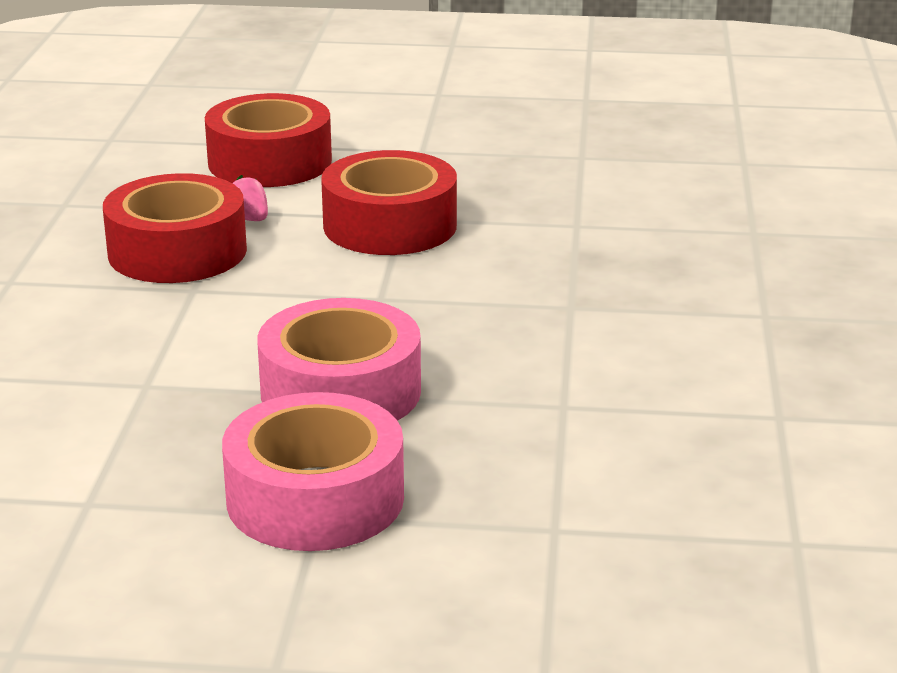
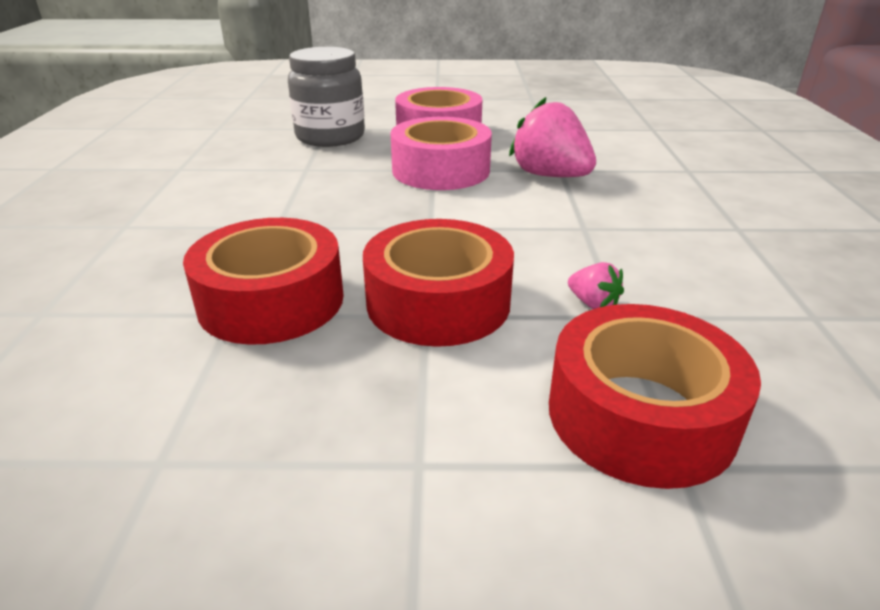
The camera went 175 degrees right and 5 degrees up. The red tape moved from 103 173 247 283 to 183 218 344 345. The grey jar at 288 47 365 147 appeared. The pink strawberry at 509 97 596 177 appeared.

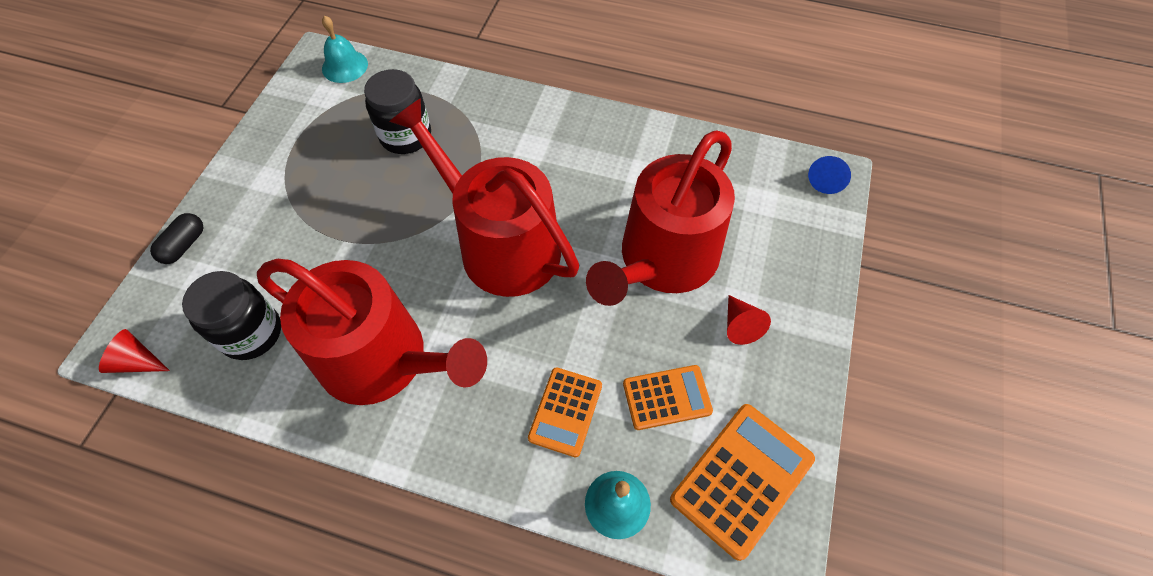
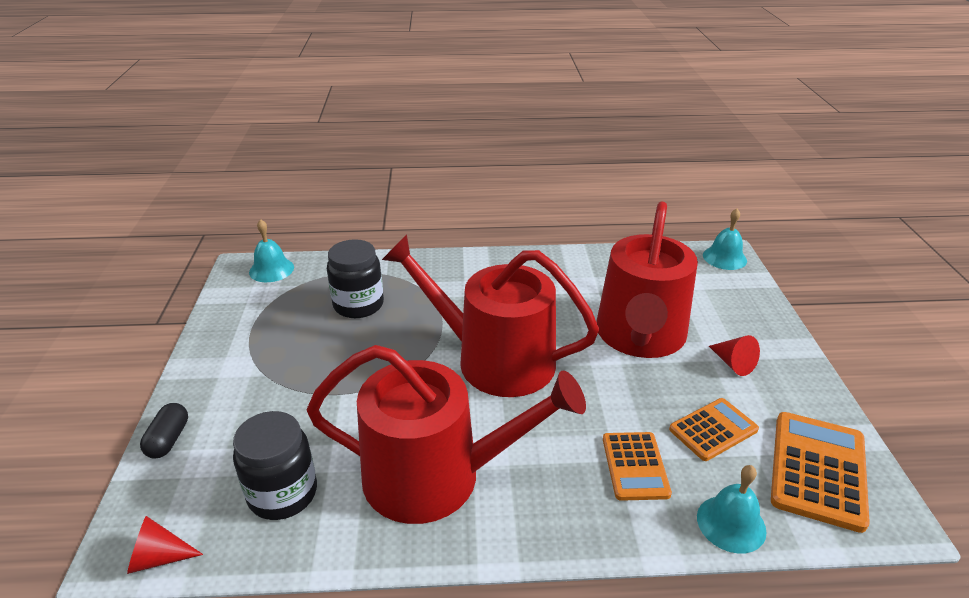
The camera went 20 degrees left and 25 degrees down. The blue cone at 808 156 851 194 was replaced by the turquoise bell at 703 208 747 270.

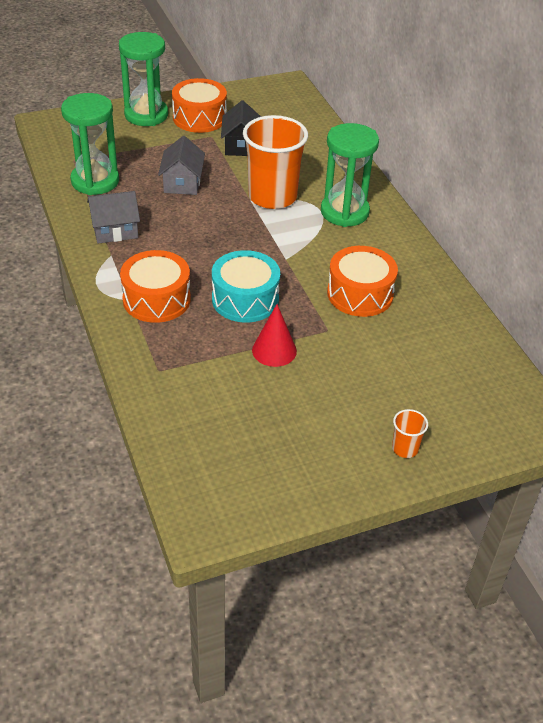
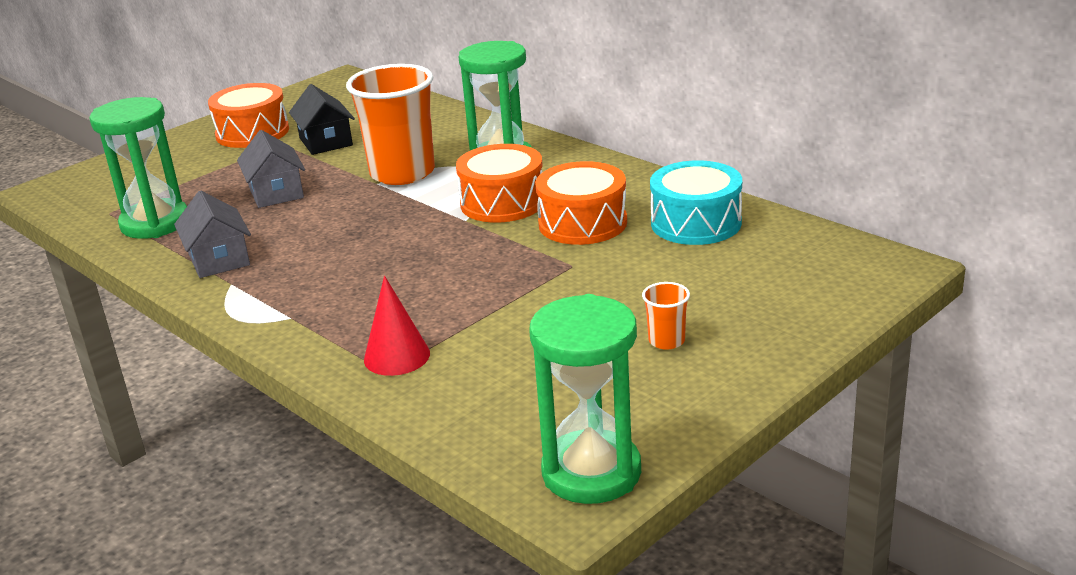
The camera went 20 degrees left and 15 degrees down. The grey house at 87 191 140 244 turned 75 degrees counterclockwise. The red cone moved from 252 304 297 367 to 364 276 430 376. The orange drum moved from 120 250 191 323 to 456 144 543 223. The green hourglass moved from 119 32 168 126 to 529 294 641 504. The orange cup moved from 392 409 428 458 to 642 282 690 350. The turquoise drum moved from 212 250 280 322 to 650 160 742 245.

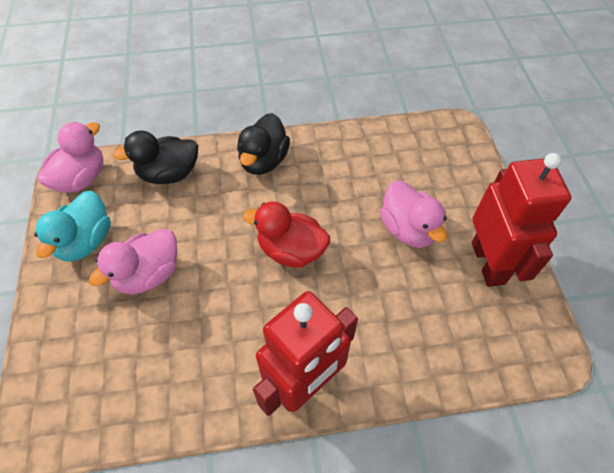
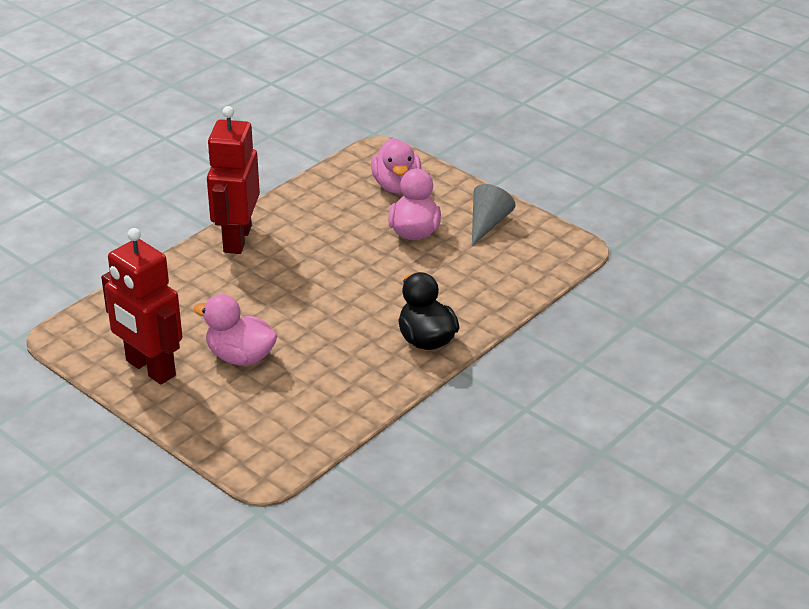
The camera went 140 degrees right and 20 degrees down. The pink duck moved from 37 122 103 193 to 371 138 421 193. The turquoise duck at 34 191 111 262 was replaced by the grey cone at 472 184 516 246. The black duck at 113 131 198 184 disappeared. The red duck at 243 201 330 268 disappeared.

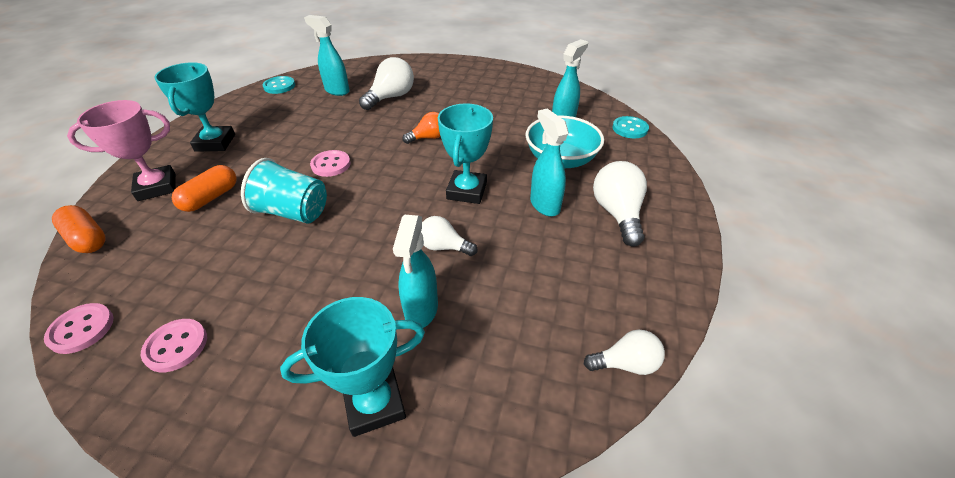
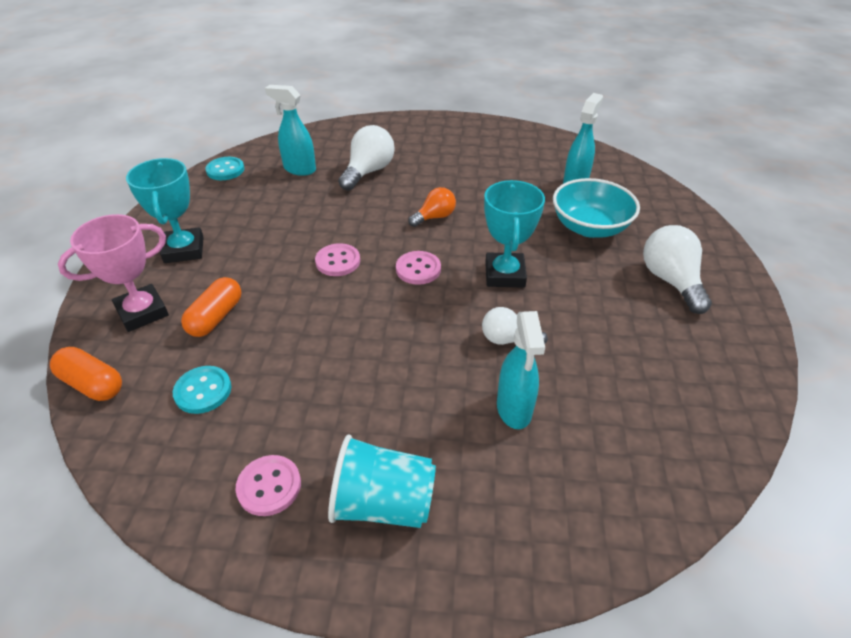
The camera went 10 degrees left and 0 degrees up. The turquoise button moved from 612 116 649 138 to 173 366 231 414. The turquoise cup moved from 241 158 327 224 to 328 434 436 528. The pink button moved from 44 303 113 354 to 396 251 441 285. The turquoise trophy at 280 297 425 437 disappeared. The turquoise spray bottle at 530 109 569 217 disappeared. The white light bulb at 584 330 665 375 disappeared.

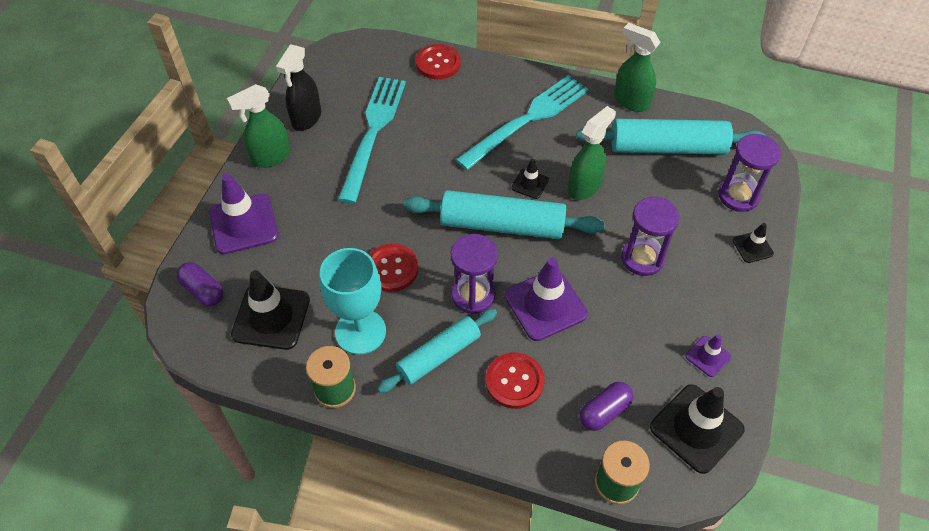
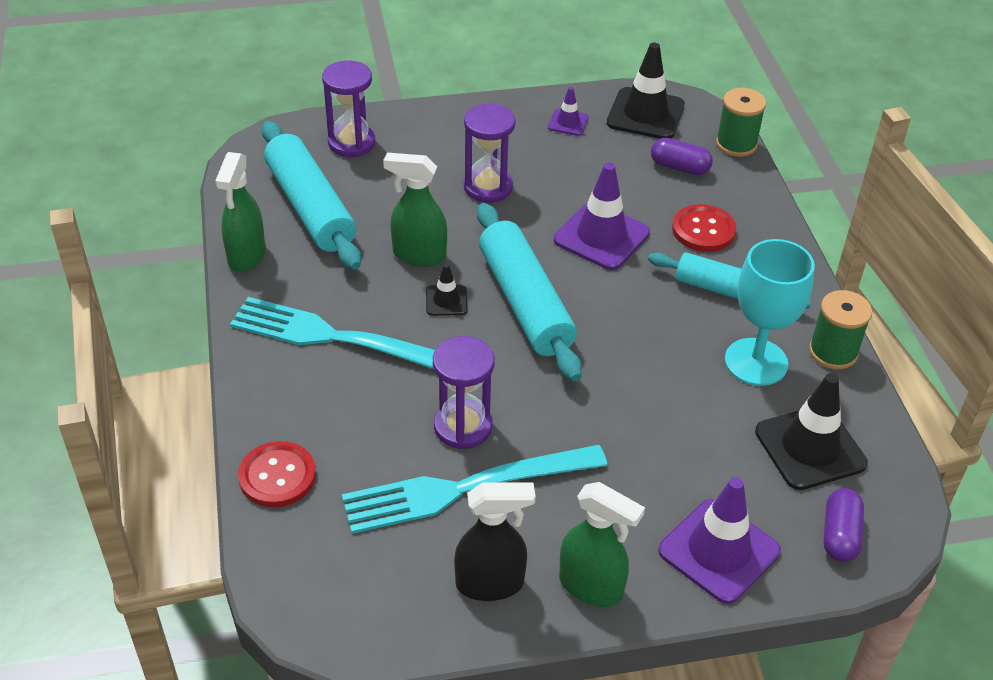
The camera went 120 degrees left and 10 degrees down. The purple hourglass moved from 451 234 498 314 to 433 336 495 449. The red button at 369 244 419 292 disappeared. The black traffic cone at 733 223 774 263 disappeared.

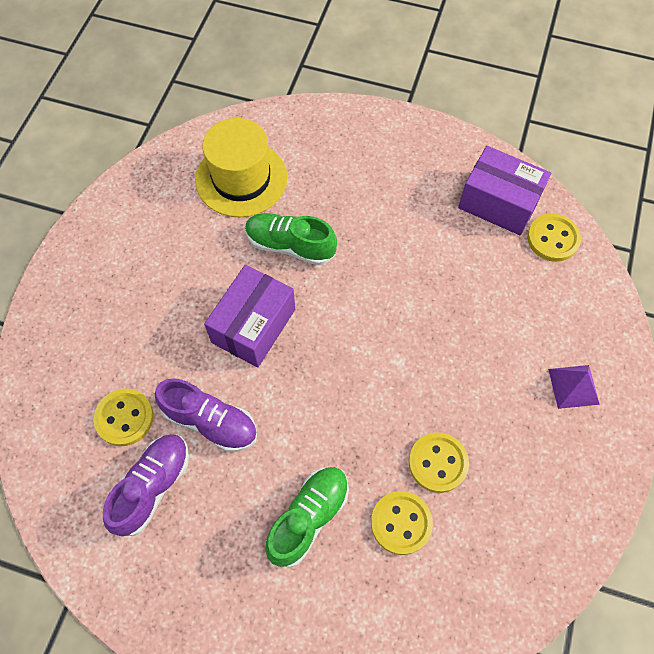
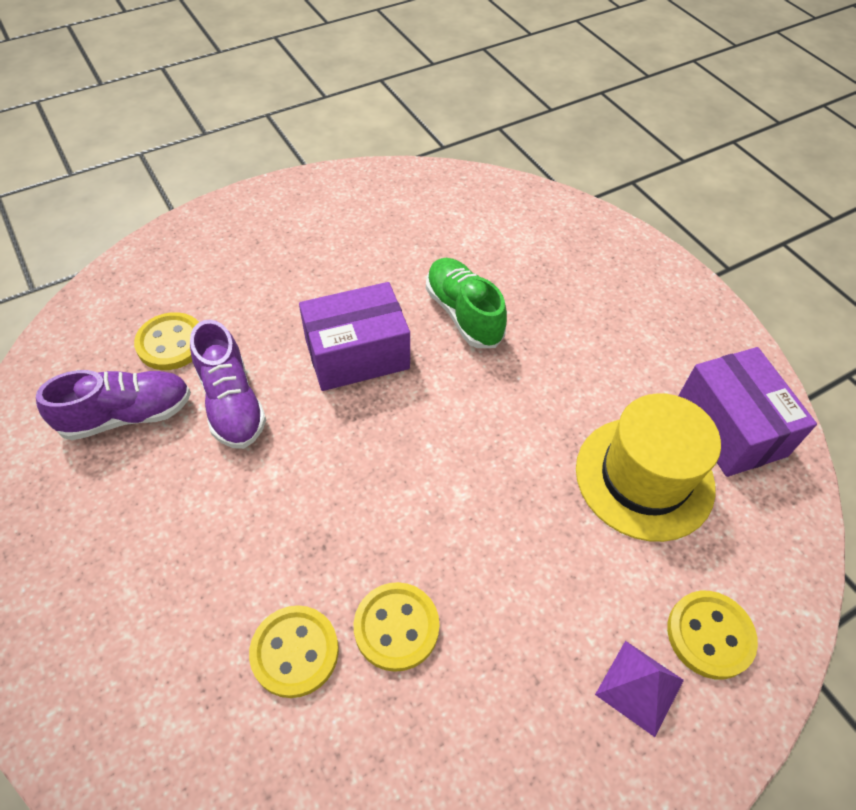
The camera went 40 degrees right and 10 degrees down. The yellow hat moved from 195 118 287 217 to 576 393 721 542. The yellow button moved from 527 214 581 262 to 667 591 758 679. The green shoe at 266 467 349 567 disappeared.

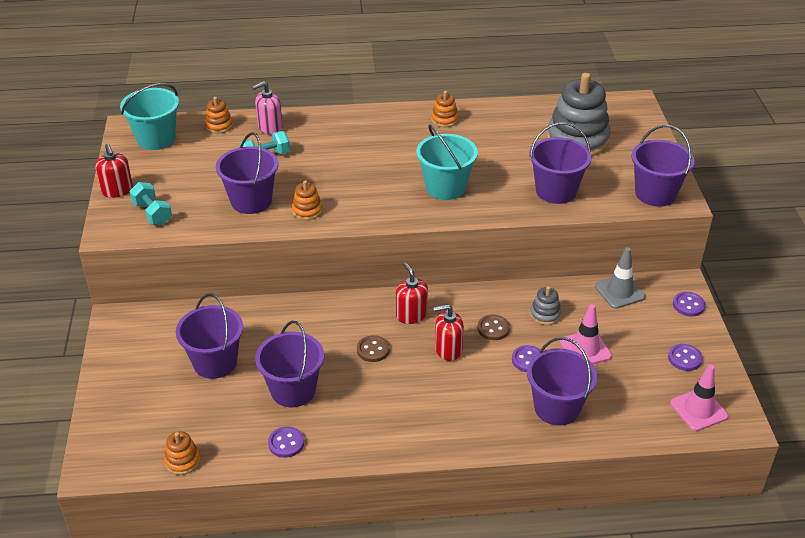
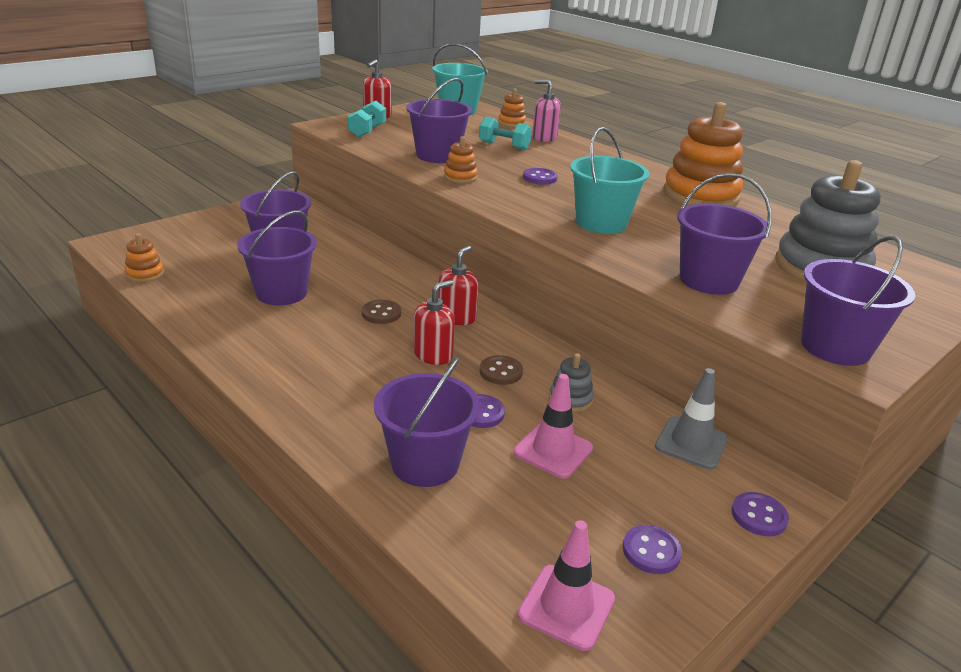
The camera went 50 degrees right and 10 degrees down. The red soap dispenser at 433 304 464 361 turned 90 degrees clockwise. The purple button moved from 268 426 304 458 to 523 168 558 185. The orange stacking toy at 431 91 458 127 changed to 2.22 times the size.

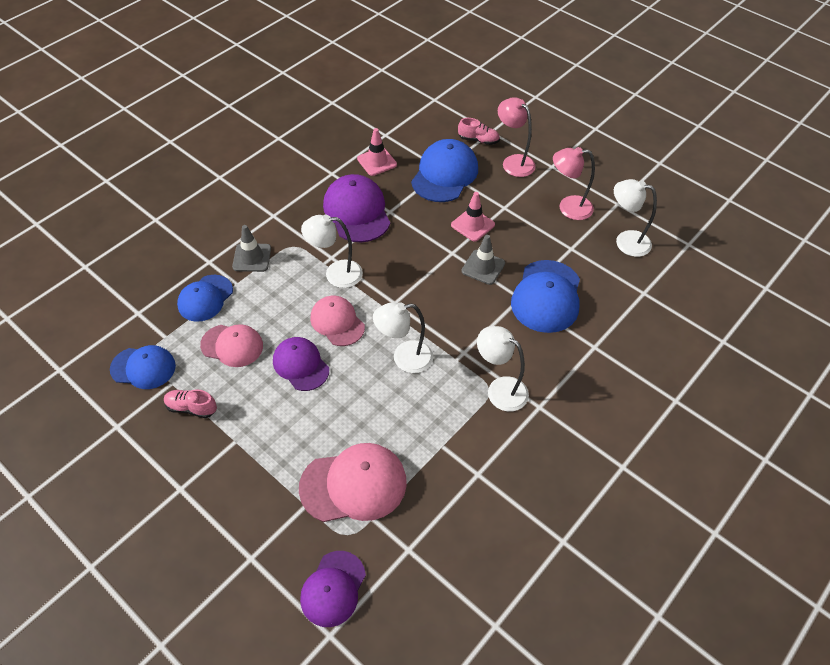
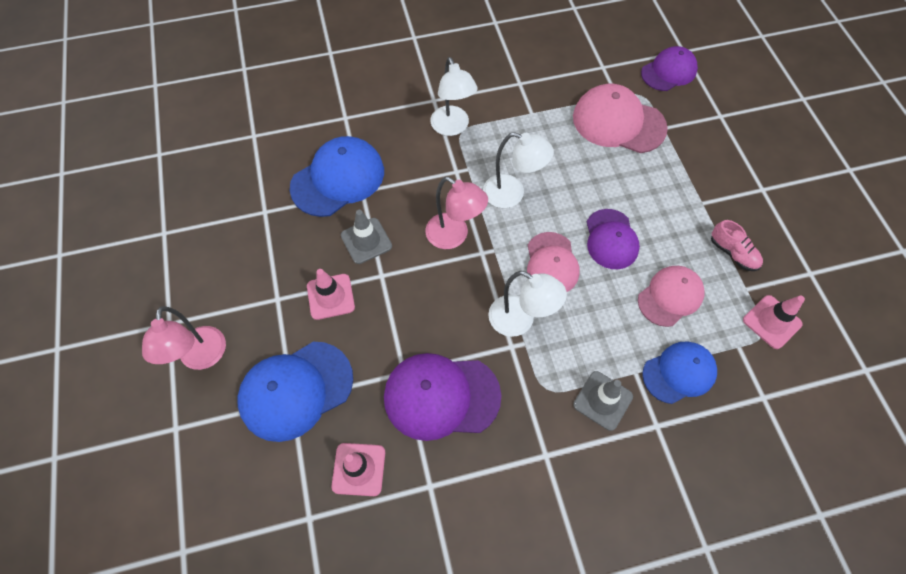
The camera went 145 degrees left and 10 degrees up. The purple cap at 323 174 390 242 turned 75 degrees clockwise. The pink lamp moved from 553 147 595 220 to 425 177 488 249. The pink cap at 200 324 263 367 turned 90 degrees clockwise. The blue cap at 110 345 176 389 was replaced by the pink traffic cone at 743 295 805 349. The pink shoe at 458 118 500 145 disappeared. The white lamp at 614 179 657 257 disappeared.

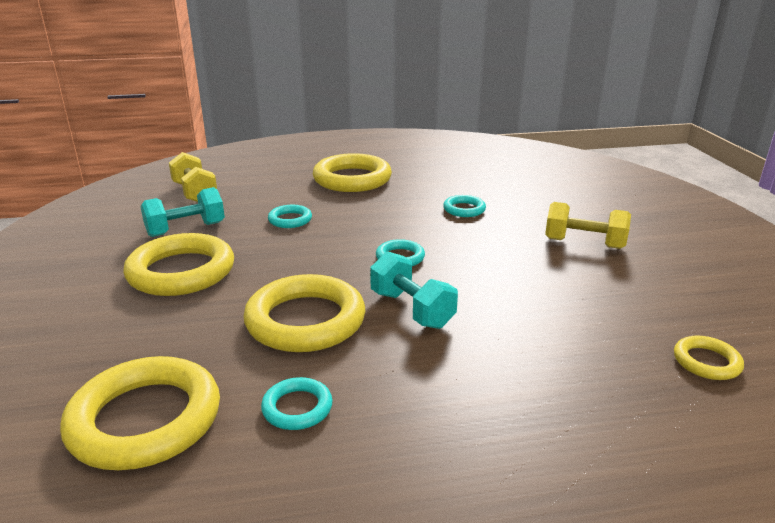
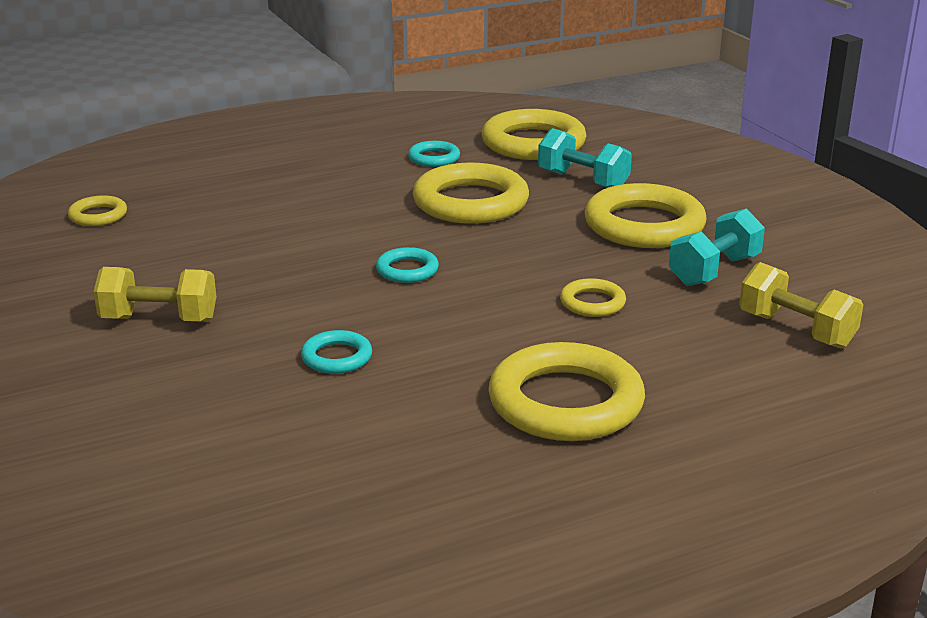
The camera went 165 degrees right and 0 degrees up. The turquoise dumbbell moved from 370 251 458 329 to 538 128 632 188. The turquoise ring at 268 205 312 228 became the yellow ring at 560 278 626 317.

